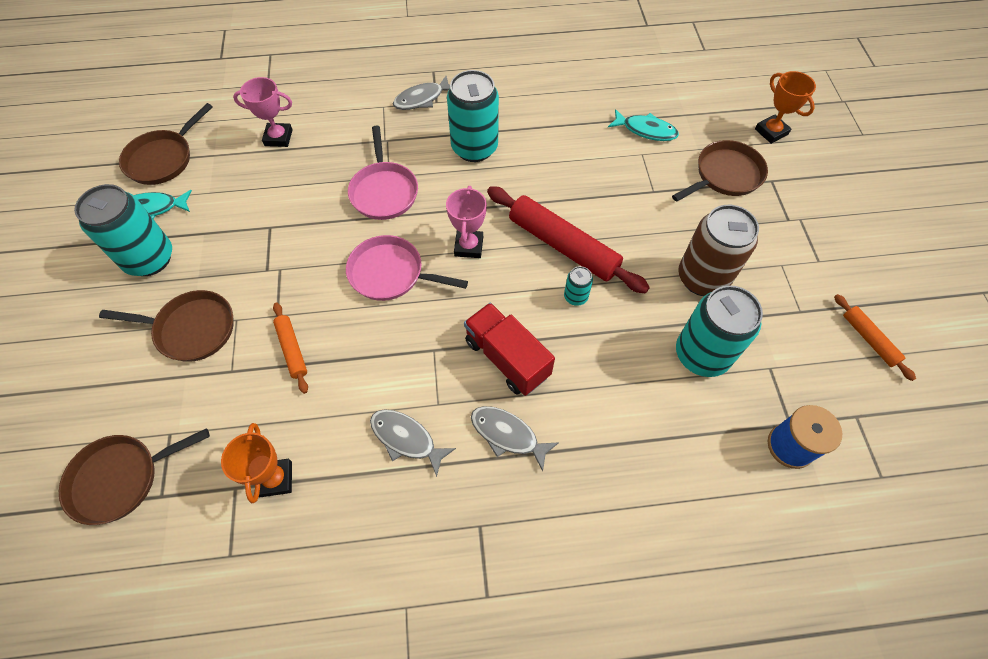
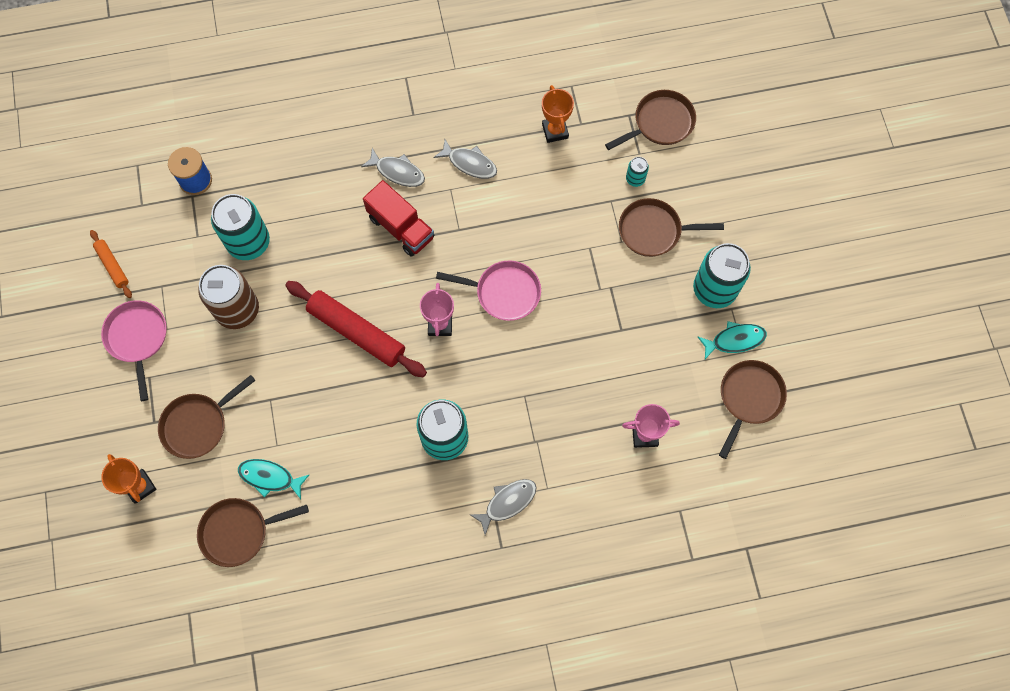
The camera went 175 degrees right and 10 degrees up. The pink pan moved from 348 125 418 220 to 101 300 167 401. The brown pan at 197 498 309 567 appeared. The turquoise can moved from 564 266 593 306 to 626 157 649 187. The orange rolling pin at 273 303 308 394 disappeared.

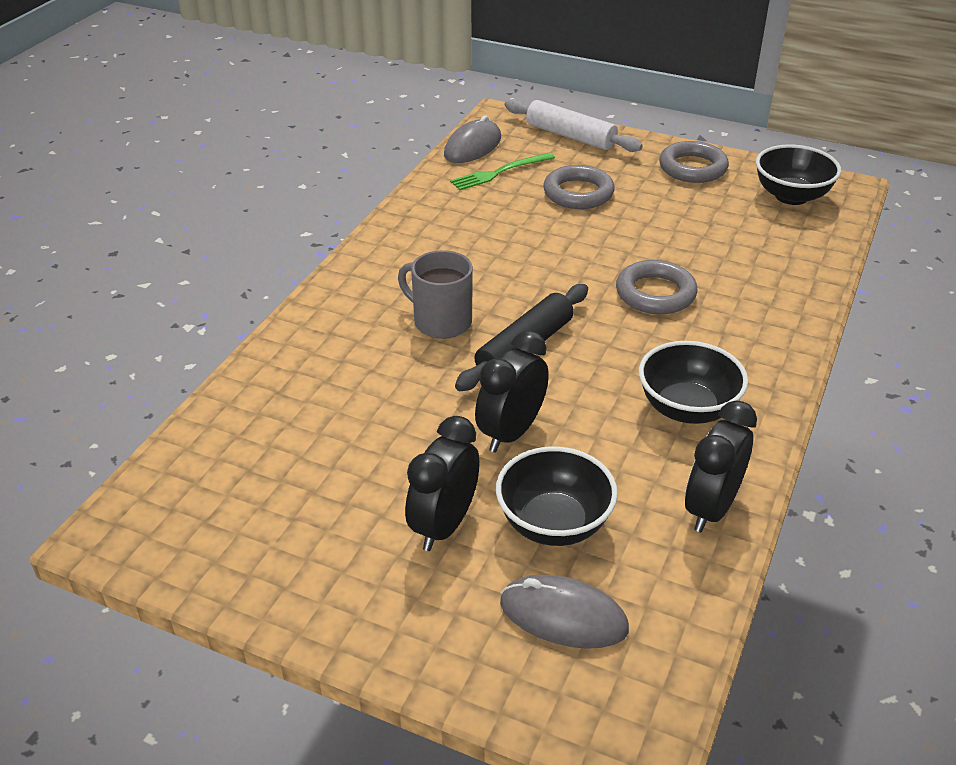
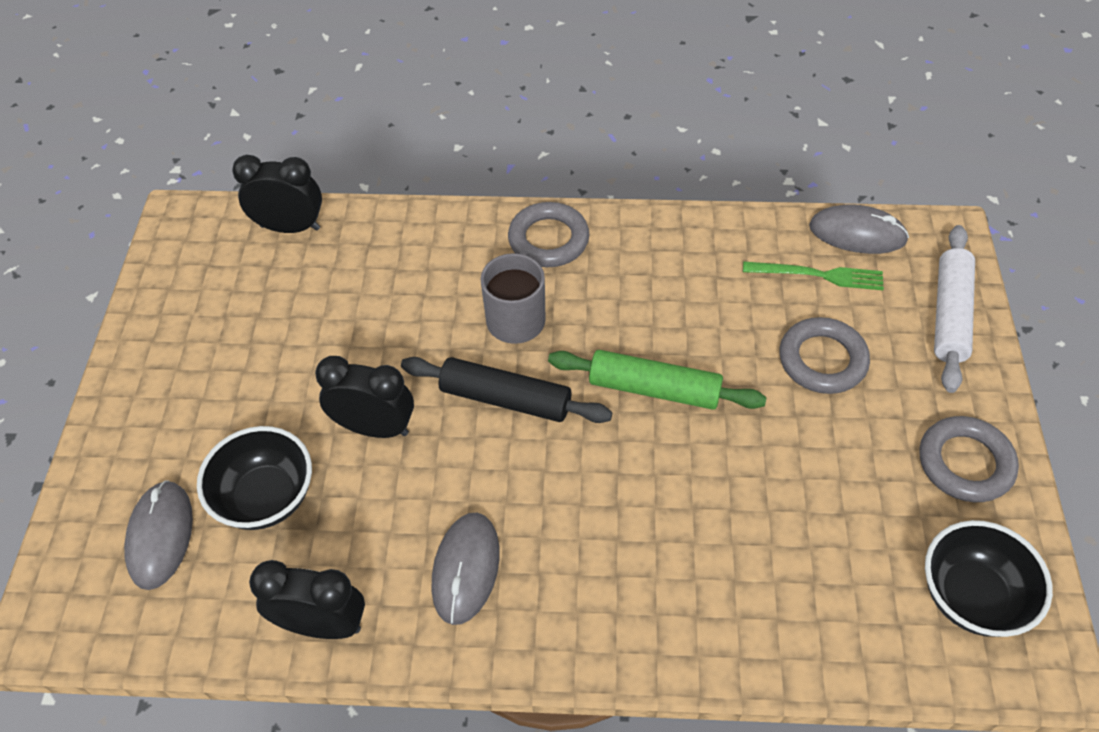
The camera went 70 degrees right and 15 degrees up. The black clock moved from 405 416 480 551 to 232 155 322 233. The black bowl at 639 341 748 424 was replaced by the grey mouse at 431 513 500 625. The grey ring moved from 616 260 697 314 to 508 202 589 267. The green rolling pin at 548 350 767 410 appeared. The green fork at 450 152 555 190 turned 150 degrees clockwise.

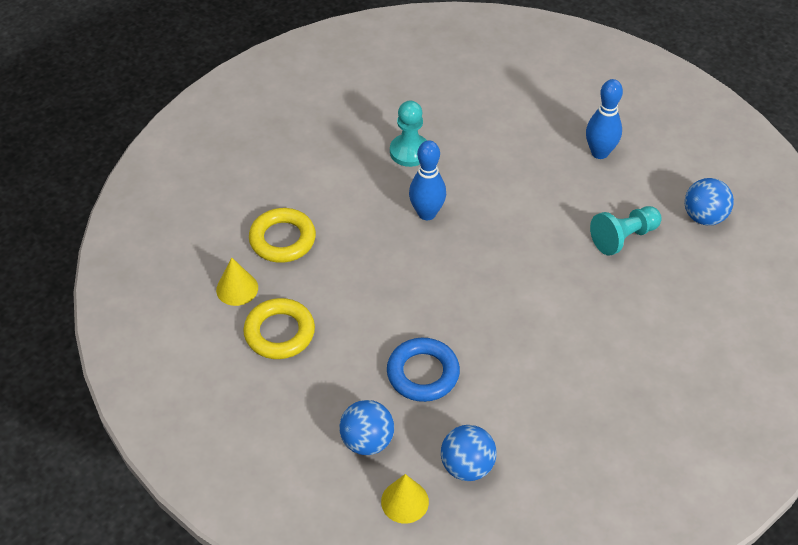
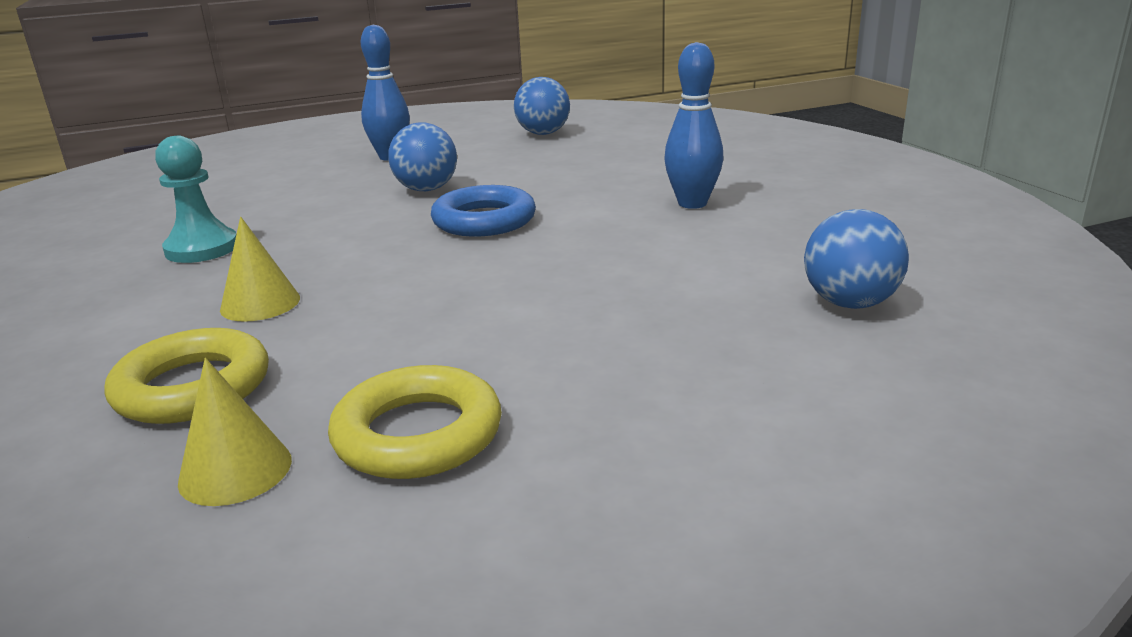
The camera went 65 degrees left and 25 degrees down. The yellow cone moved from 381 474 429 524 to 220 217 300 322. The blue ball moved from 339 400 394 455 to 388 122 457 191. The blue ring moved from 387 338 460 402 to 431 185 536 237. The blue bowling pin moved from 409 140 446 220 to 664 42 724 209. The turquoise pawn at 590 206 662 256 disappeared.

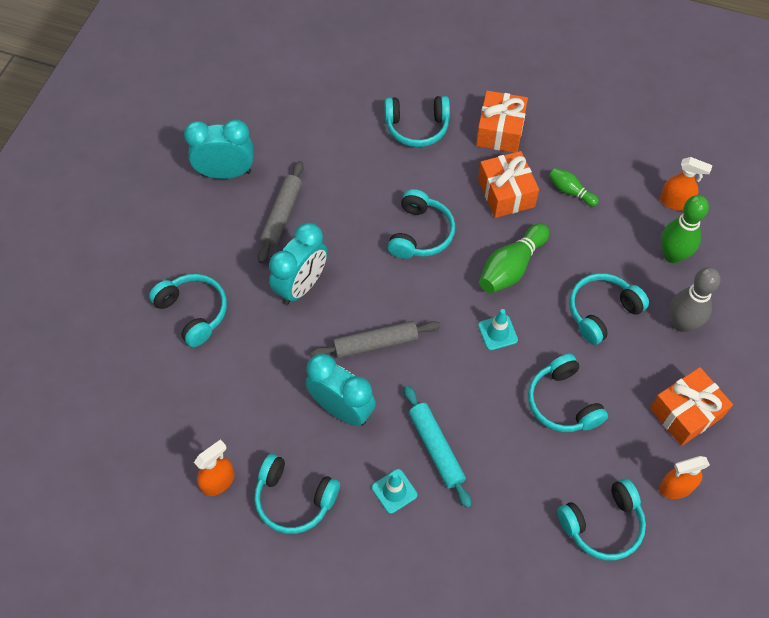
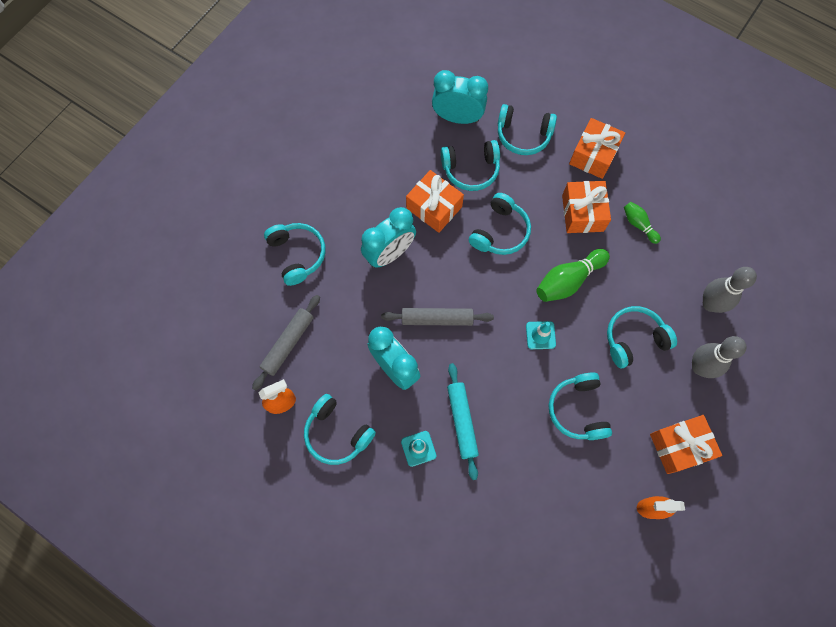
The camera went 15 degrees right and 10 degrees up. The grey rolling pin moved from 258 161 304 263 to 252 295 320 391. The orange gift at 406 170 464 233 appeared. The turquoise clock moved from 184 120 253 179 to 432 70 488 124. The turquoise headphones moved from 557 479 646 561 to 441 140 500 191. The green bowling pin at 661 195 709 263 became the grey bowling pin at 703 267 757 313. The orange spray bottle at 660 157 713 211 disappeared.

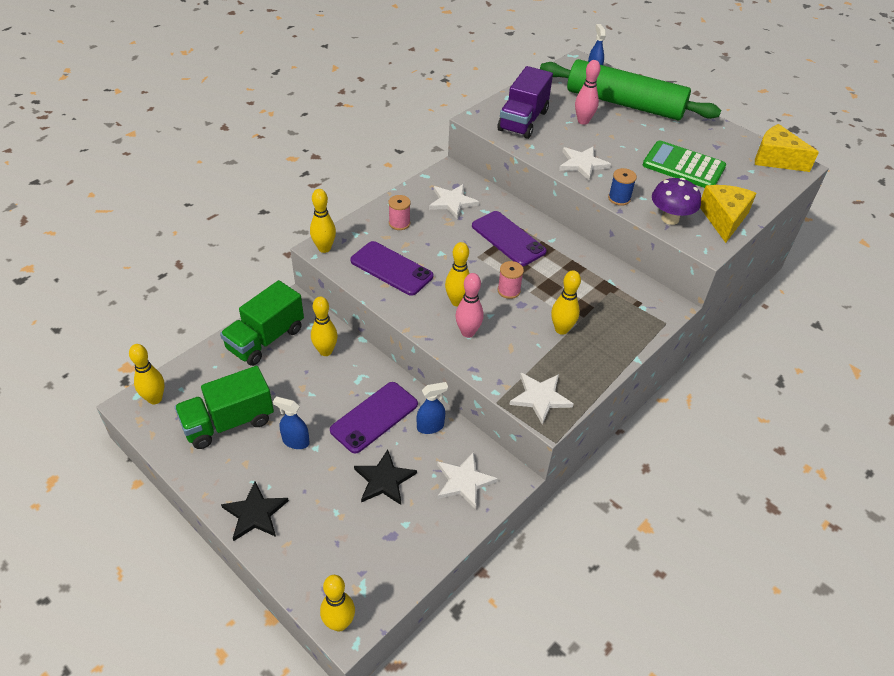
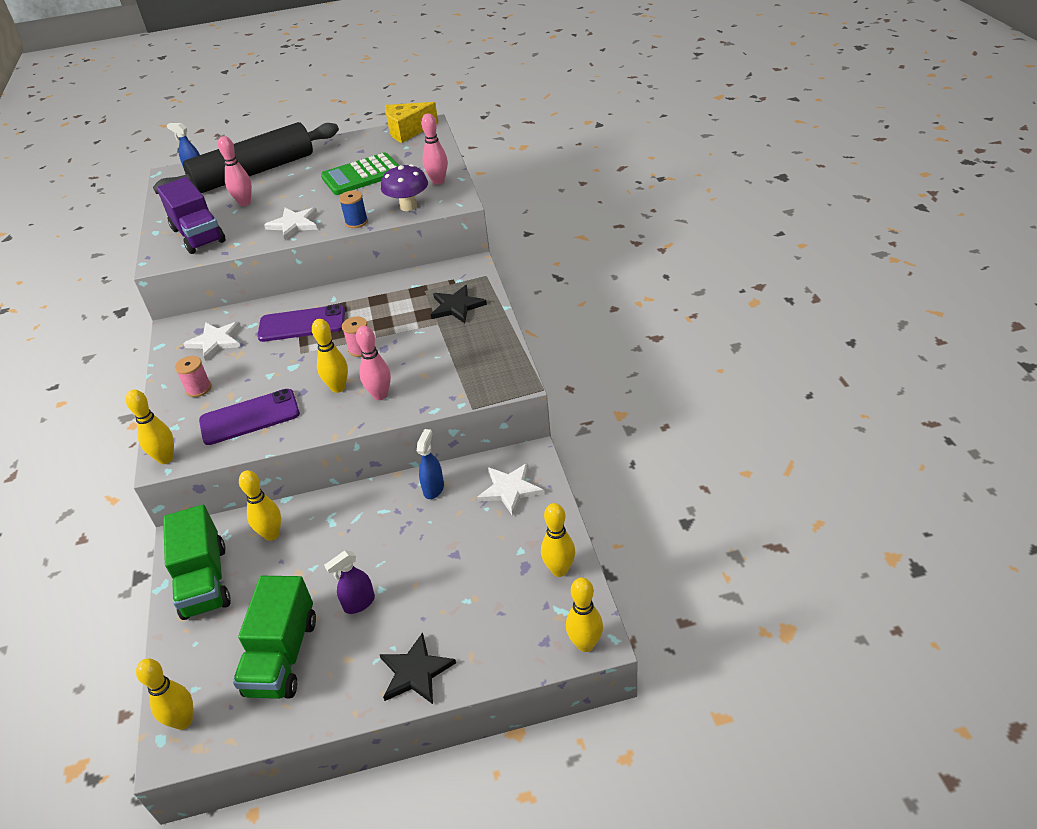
The camera went 50 degrees left and 5 degrees down. The green rolling pin at 540 59 721 120 became the black rolling pin at 153 122 339 194. The blue spray bottle at 273 396 310 449 became the purple spray bottle at 324 551 375 614. The yellow cheese at 700 185 757 243 was replaced by the pink bowling pin at 421 113 448 185. The black star moved from 354 449 417 505 to 431 285 487 323. The yellow bowling pin moved from 551 270 581 335 to 541 503 575 577. The purple phone at 330 382 418 454 disappeared. The white star at 509 373 573 425 disappeared.

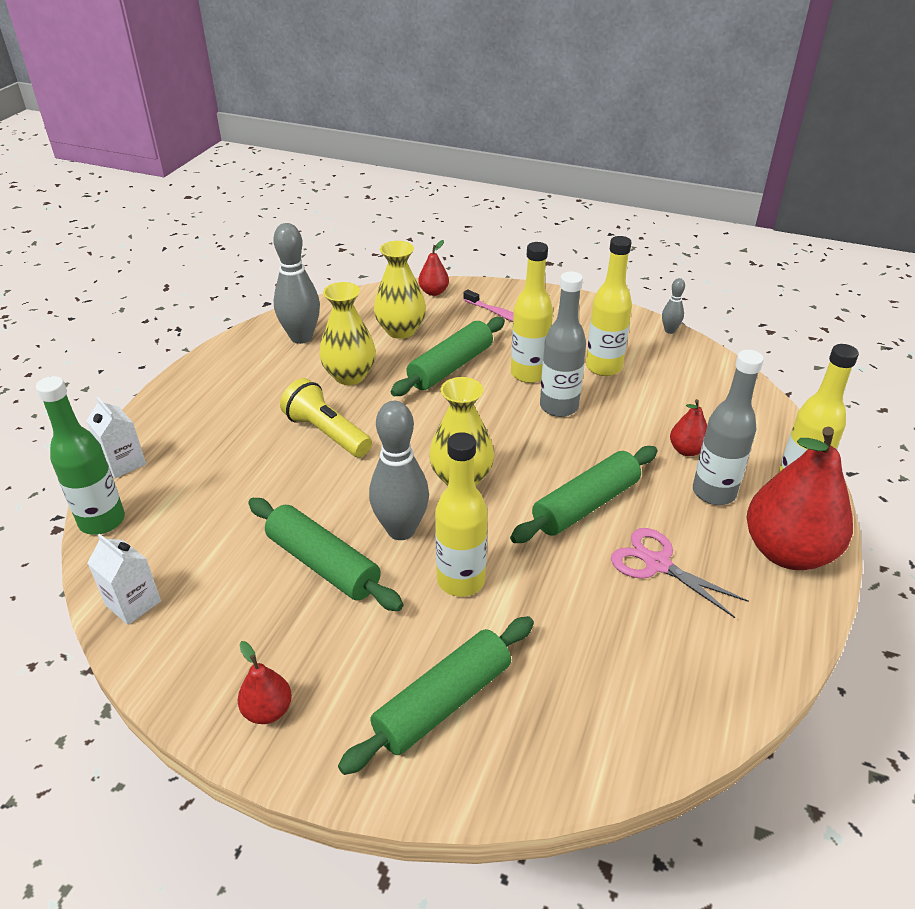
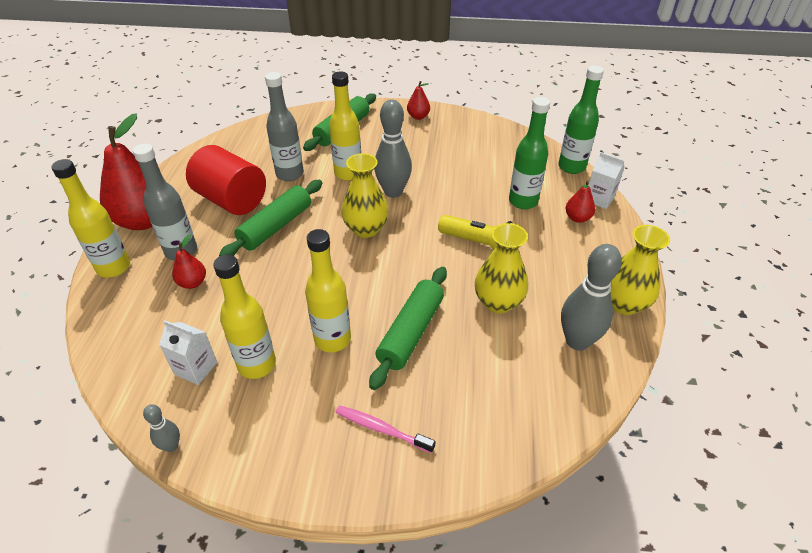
The camera went 165 degrees right and 5 degrees up. The white carton moved from 87 534 161 625 to 159 320 217 385. The pink scissors at 611 528 748 618 was replaced by the red cylinder at 186 145 266 215. The grey bottle moved from 540 271 586 417 to 265 72 304 181. The green bottle at 509 97 550 209 appeared. The red pear moved from 418 240 449 296 to 566 180 595 223. The yellow vase moved from 374 241 426 339 to 610 225 670 315. The green rolling pin at 248 498 404 611 disappeared.

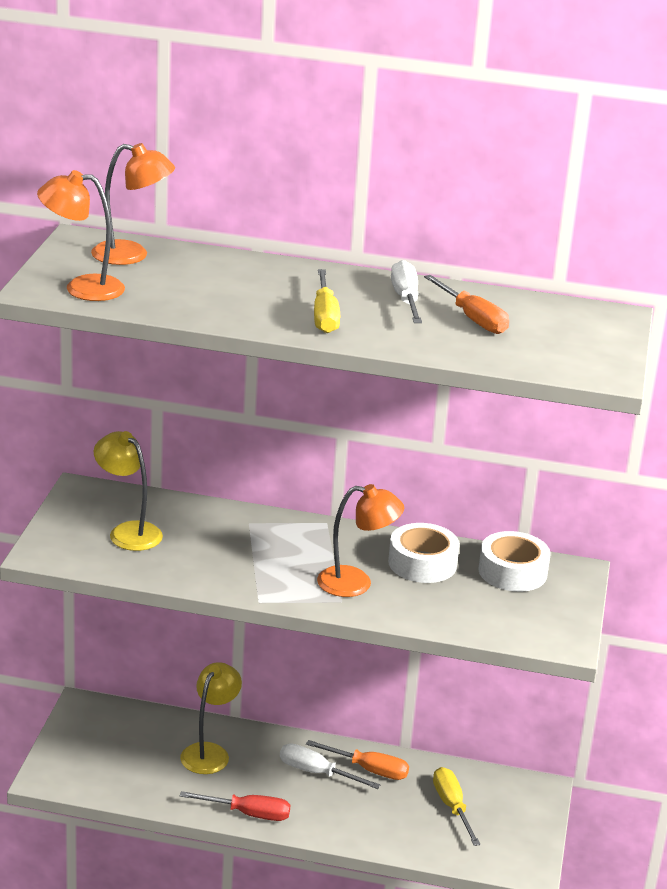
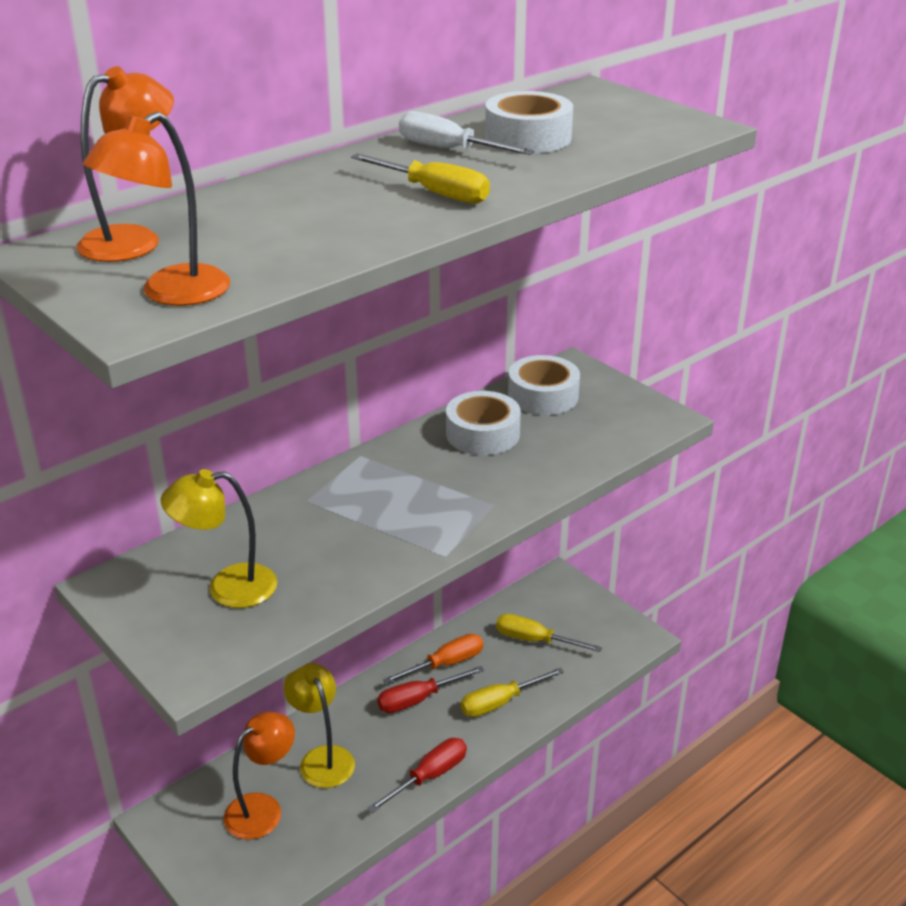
The camera went 50 degrees left and 5 degrees up. The orange lamp moved from 317 484 404 597 to 224 712 295 840. The white screwdriver at 280 744 380 789 became the red screwdriver at 377 666 484 713. The yellow screwdriver at 461 667 564 717 appeared. The orange screwdriver at 424 275 509 334 was replaced by the white tape at 485 91 573 153.

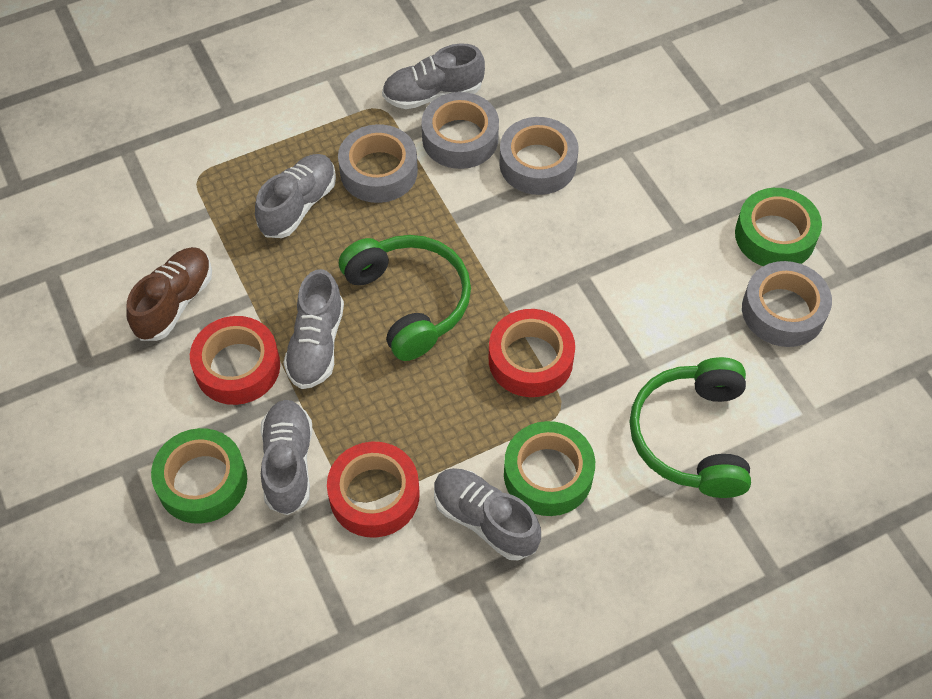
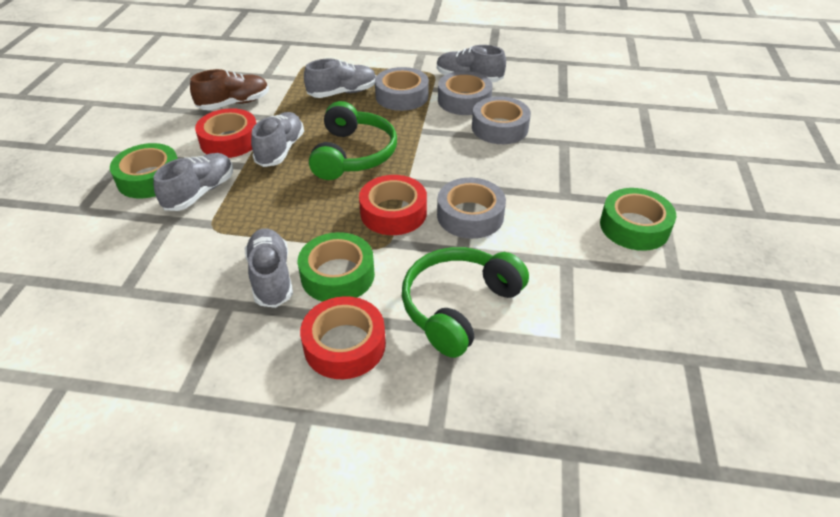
The camera went 35 degrees right and 15 degrees down. The grey shoe at 283 269 344 389 turned 150 degrees clockwise. The red tape moved from 327 442 420 538 to 300 296 386 379. The grey tape moved from 742 261 832 347 to 437 178 506 239.

